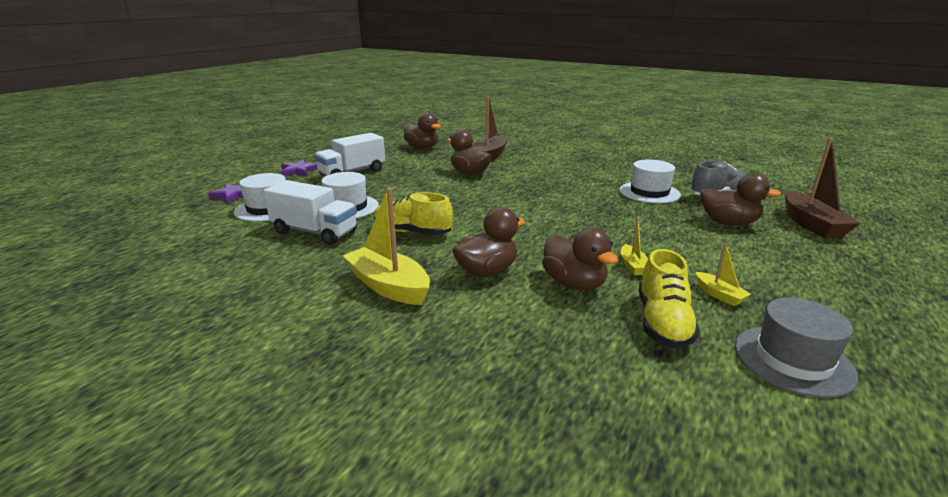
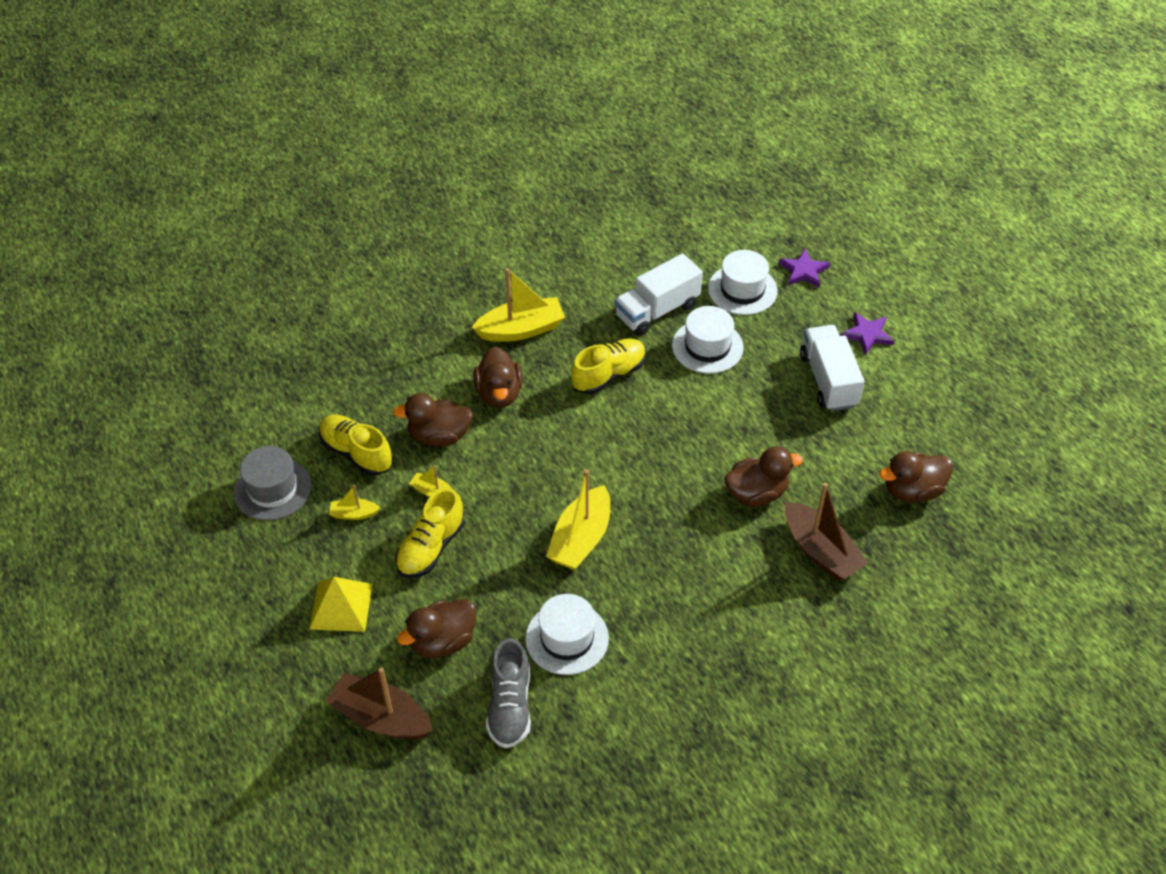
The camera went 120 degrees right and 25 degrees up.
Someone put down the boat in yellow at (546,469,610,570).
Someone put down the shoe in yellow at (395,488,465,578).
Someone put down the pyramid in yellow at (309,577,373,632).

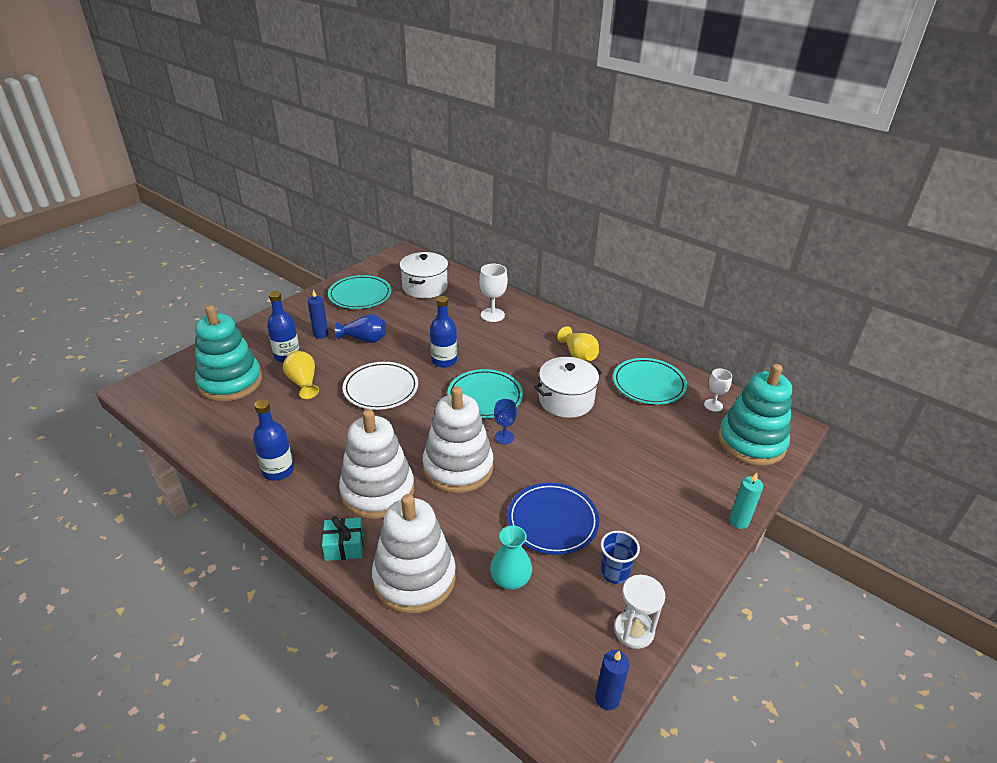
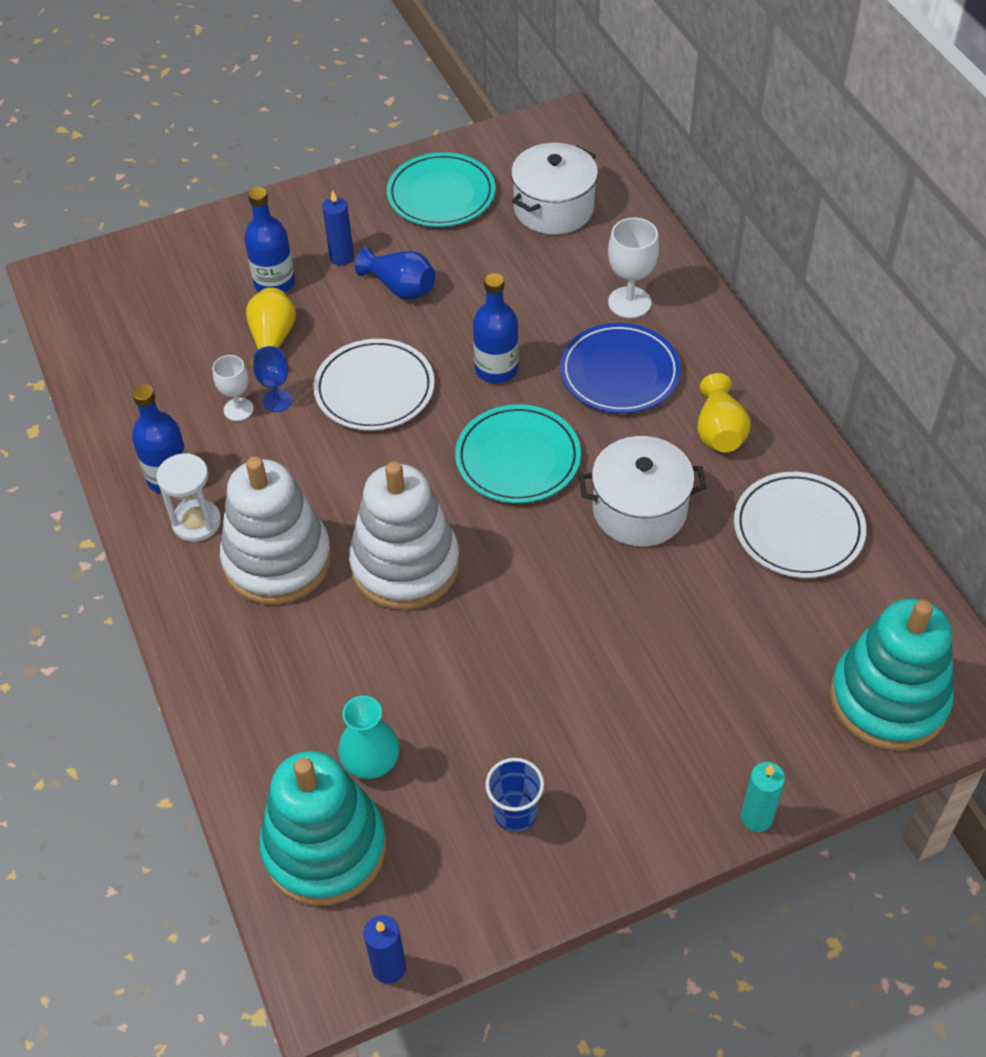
The camera went 30 degrees right and 15 degrees up.
Someone carried the stacking toy in turquoise from (195,305,262,402) to (259,751,386,906).
Someone repainted the plate in turquoise at (613,358,687,404), which became the plate in white at (734,472,866,578).
Someone carried the goblet in white from (704,368,732,412) to (213,355,254,421).
Someone carried the goblet in blue from (494,399,517,444) to (253,346,292,412).
Someone carried the plate in blue from (507,483,599,555) to (560,323,681,414).
Someone took away the stacking toy in white at (372,494,456,614).
Someone took away the gift in turquoise at (322,516,363,561).
Someone carried the hourglass in white from (614,575,666,649) to (156,453,221,542).

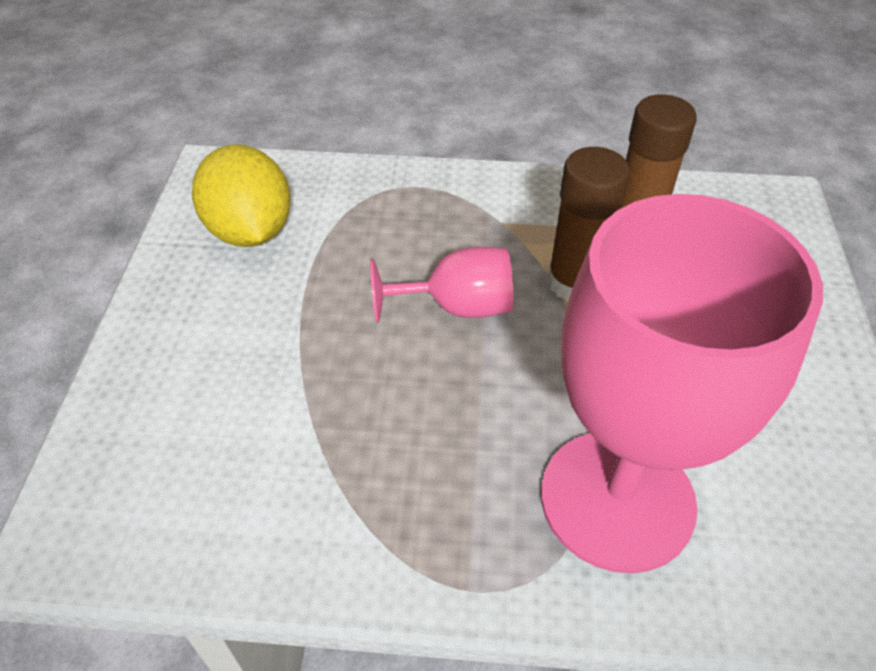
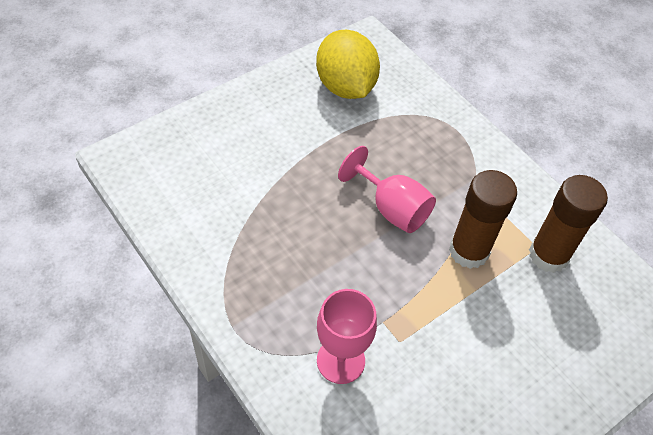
The camera went 45 degrees right and 5 degrees up.
Someone rotated the lemon in yellow at (192,144,290,247) by 45 degrees counterclockwise.
Someone scaled the goblet in pink at (541,194,823,573) by 0.48.

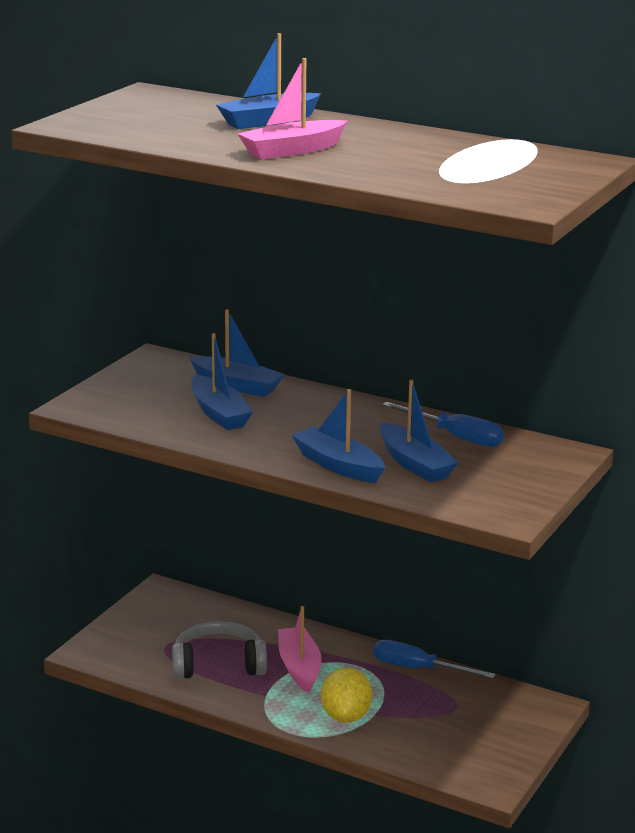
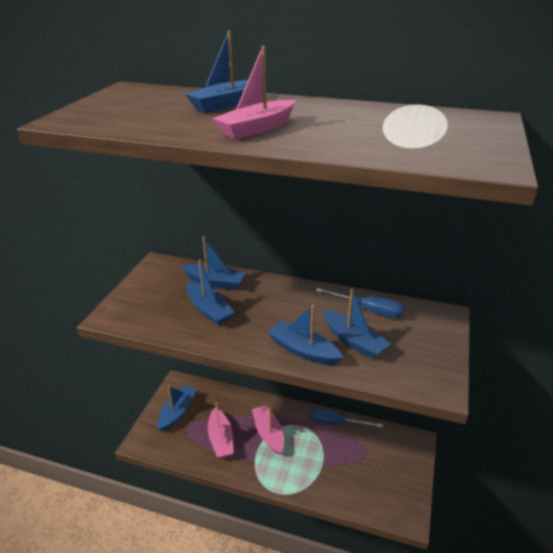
The camera went 10 degrees left and 10 degrees up.
Someone swapped the headphones in grey at (172,621,267,679) for the boat in pink at (208,403,234,458).
Someone took away the lemon in yellow at (321,667,372,723).
Someone put down the boat in blue at (157,385,196,431).

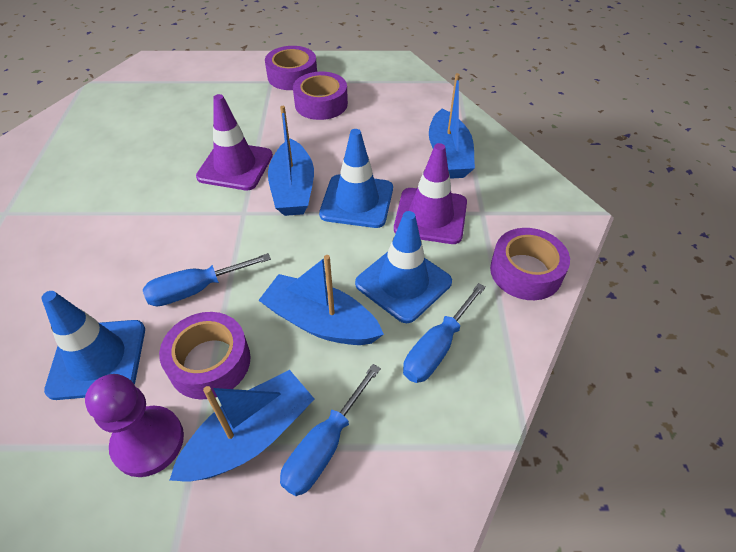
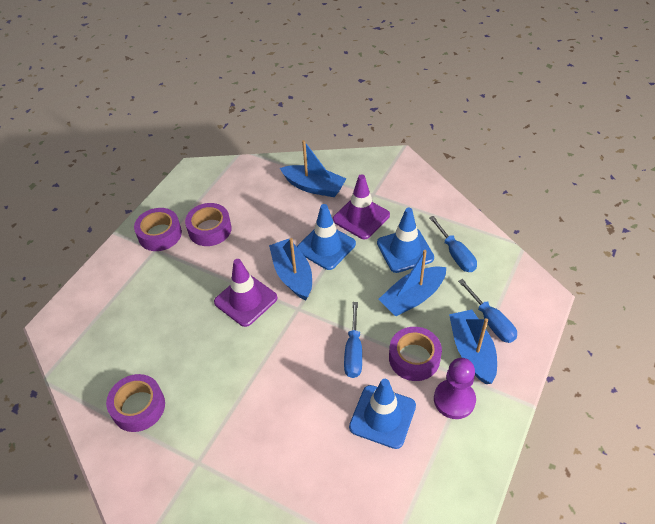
The camera went 60 degrees left and 0 degrees up.
Someone rotated the boat in blue at (268,106,314,216) by 135 degrees counterclockwise.
Someone carried the tape in purple from (490,228,570,300) to (106,374,165,432).

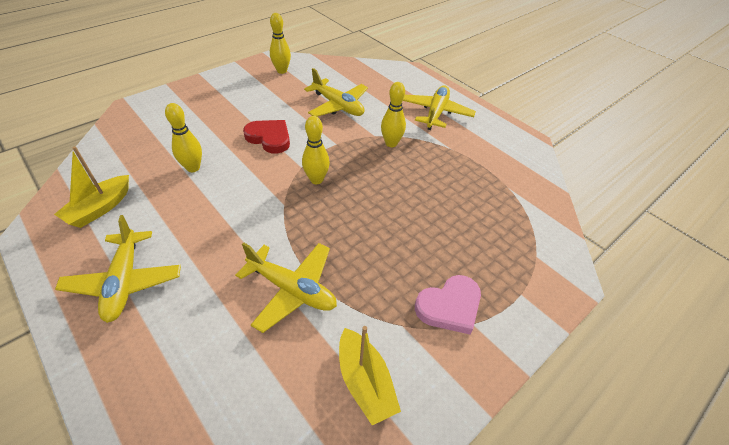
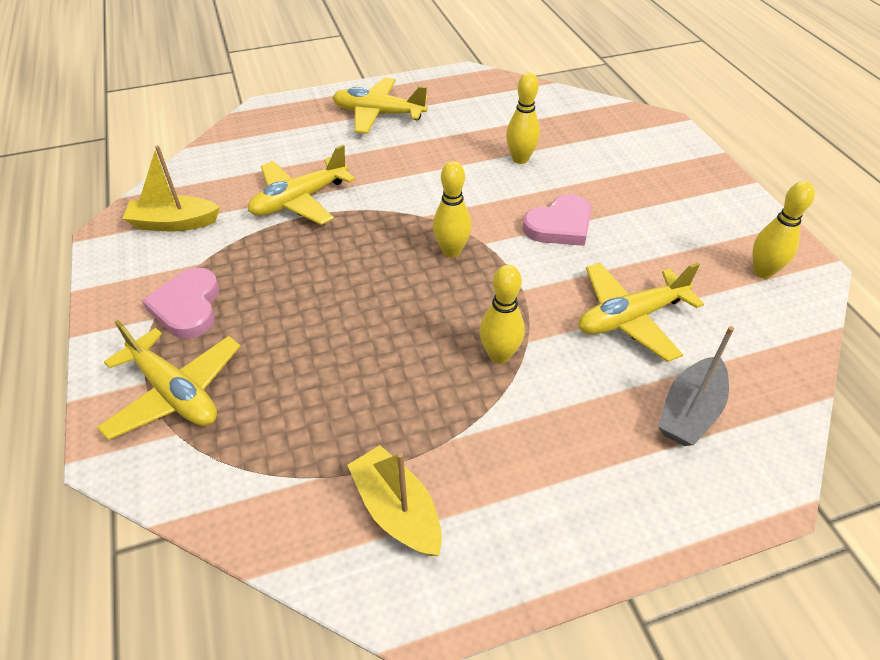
The camera went 115 degrees right and 0 degrees up.
Someone carried the plane in yellow from (403,86,476,130) to (97,320,240,440).
Someone repainted the heart in red at (243,120,290,154), which became the heart in pink at (523,194,592,246).
Someone carried the boat in yellow from (54,146,129,228) to (347,445,442,556).
Someone put down the boat in grey at (658,326,734,446).

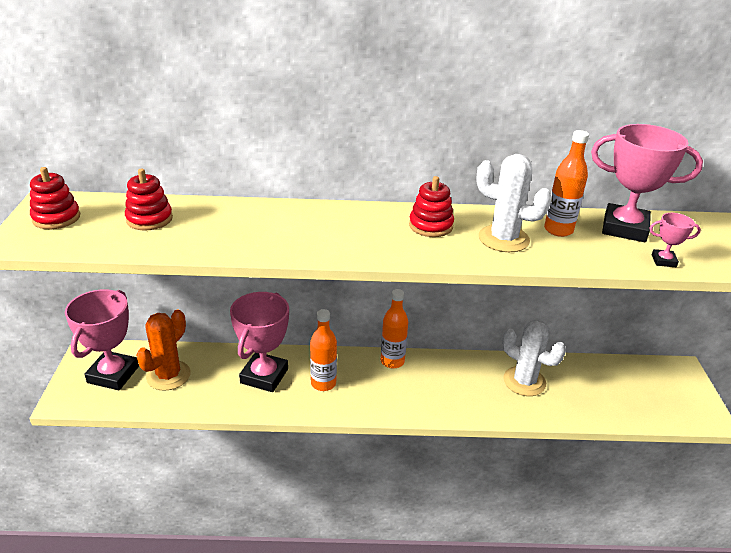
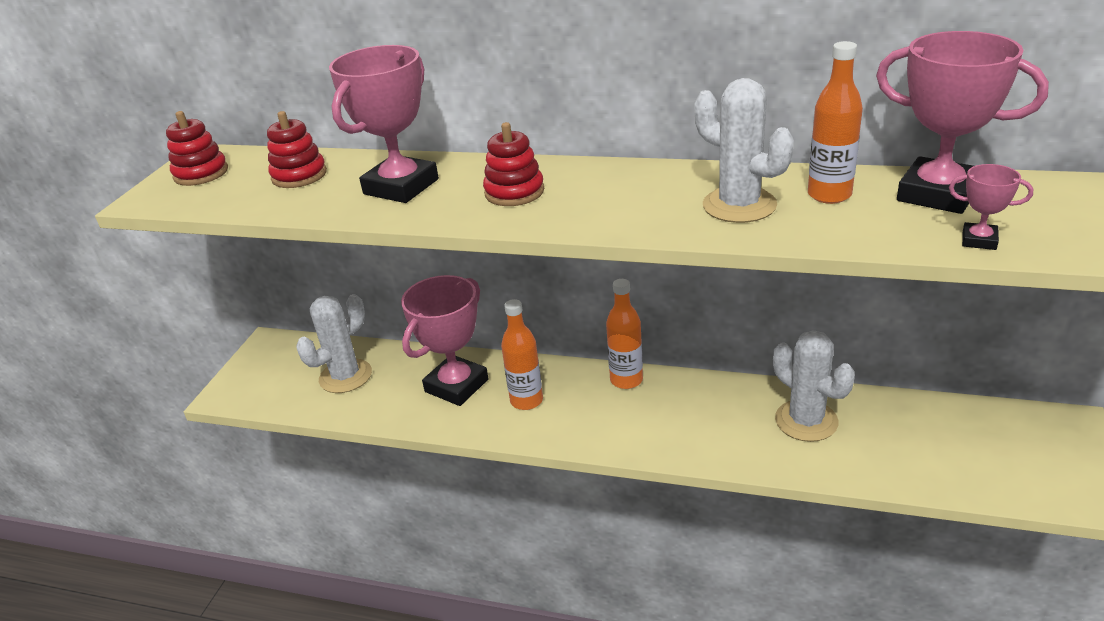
The camera went 20 degrees right and 0 degrees up.
Someone carried the stacking toy in red from (409,176,454,237) to (483,122,544,206).
Someone carried the trophy in pink from (65,289,139,390) to (329,45,439,203).
Someone repainted the cactus in orange at (136,310,191,391), which became the cactus in white at (296,294,372,393).

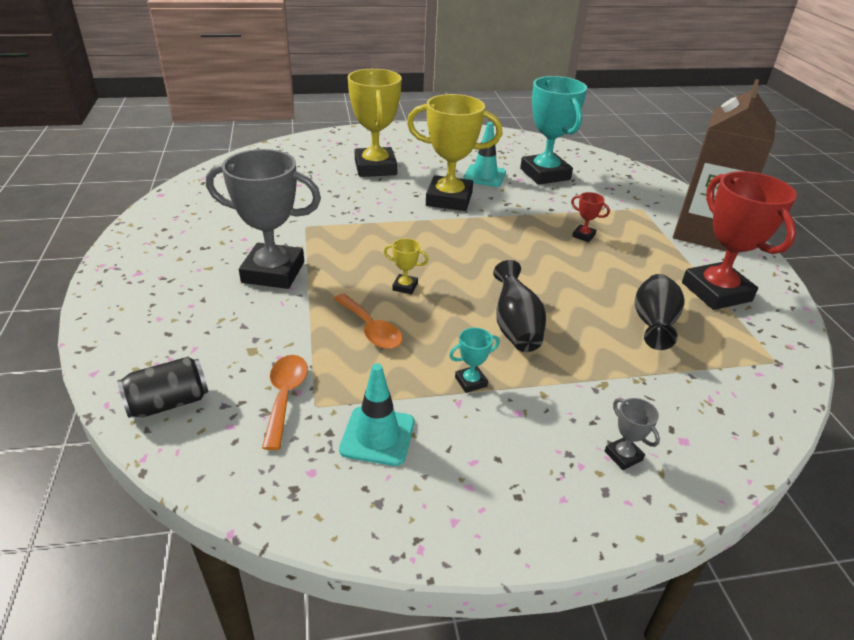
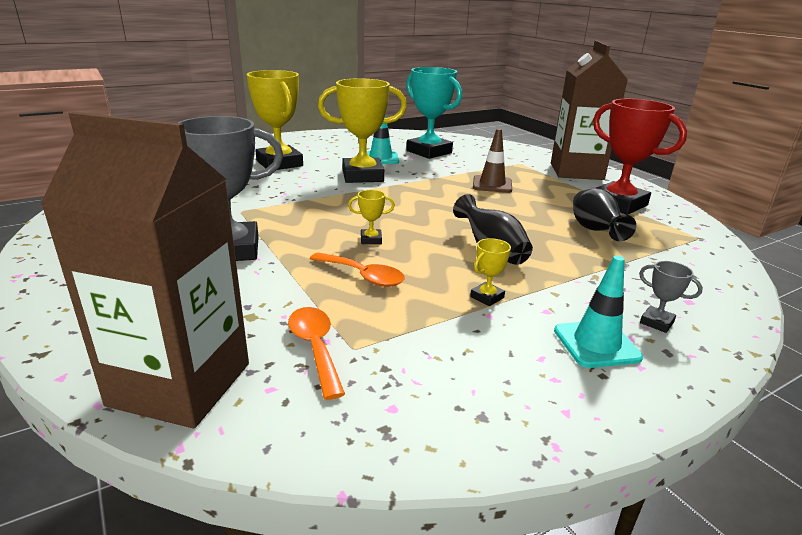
The camera went 20 degrees left and 10 degrees down.
Someone swapped the trophy in red at (571,192,610,242) for the traffic cone in brown at (473,129,512,193).
Someone repainted the trophy in turquoise at (449,327,500,393), which became the trophy in yellow at (470,238,511,306).
Someone swapped the can in black at (117,357,208,418) for the carton in brown at (40,112,249,428).
Someone carried the traffic cone in turquoise from (339,363,414,466) to (554,256,643,368).

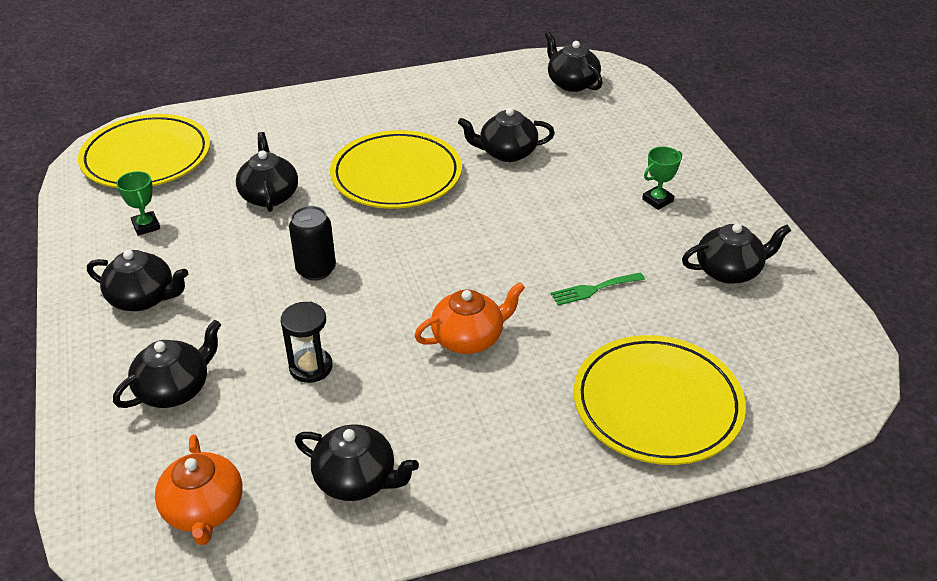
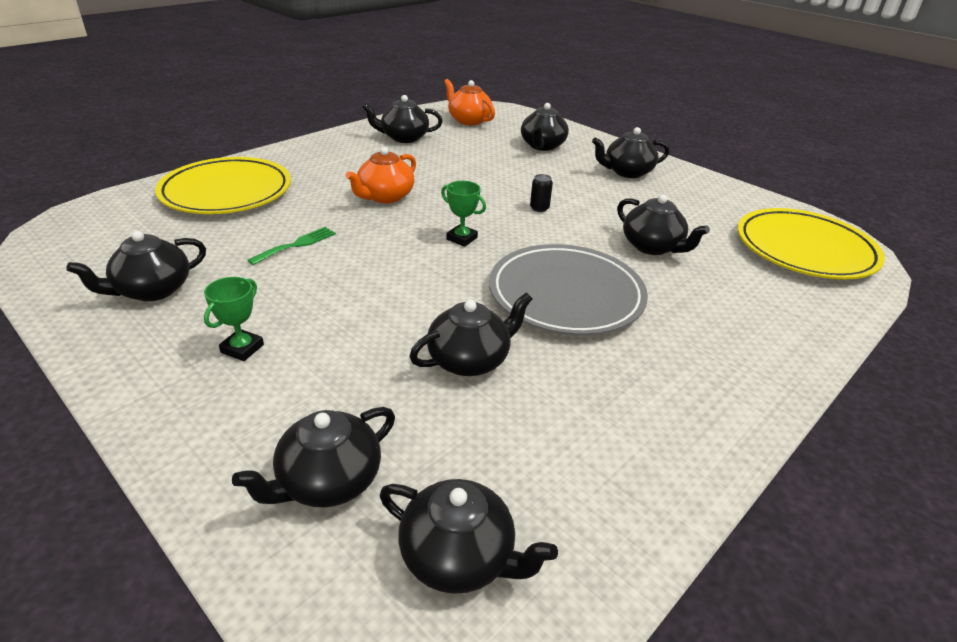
The camera went 150 degrees right and 5 degrees down.
Someone repainted the plate in yellow at (330,130,462,209), which became the plate in grey at (489,244,648,335).
Someone carried the trophy in green from (116,171,160,236) to (441,181,486,247).
Someone scaled the can in black at (289,206,336,281) by 0.57.
Someone took away the hourglass in black at (281,302,333,383).
Someone put down the teapot in black at (232,407,395,508).

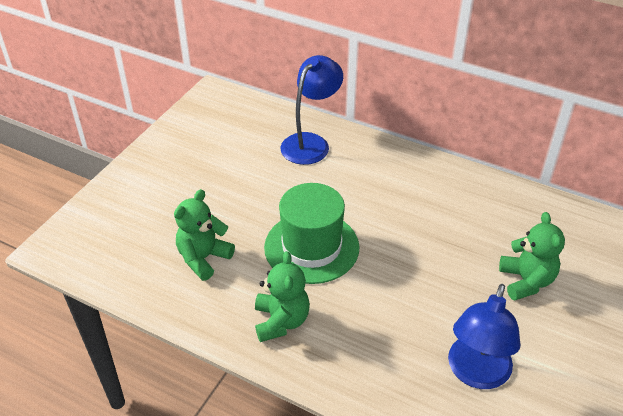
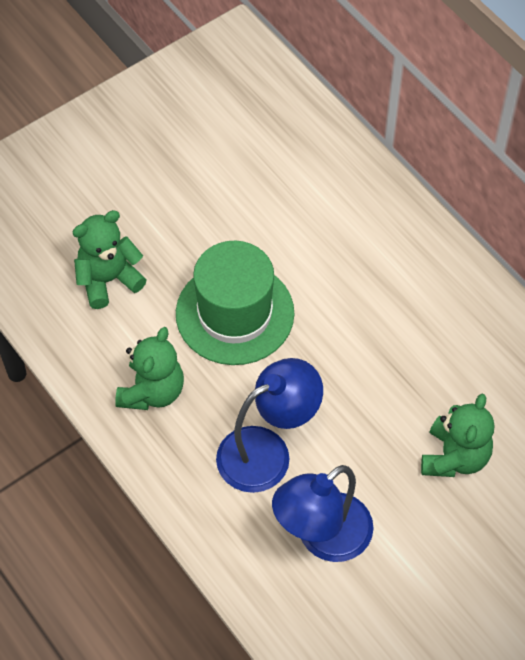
The camera went 25 degrees right and 15 degrees up.
Someone carried the lamp in blue from (281,55,343,165) to (216,358,323,493).

